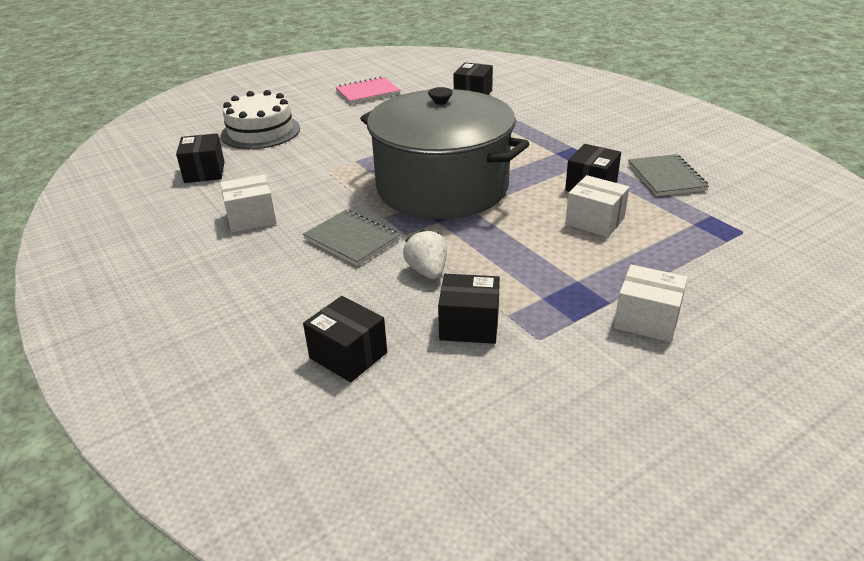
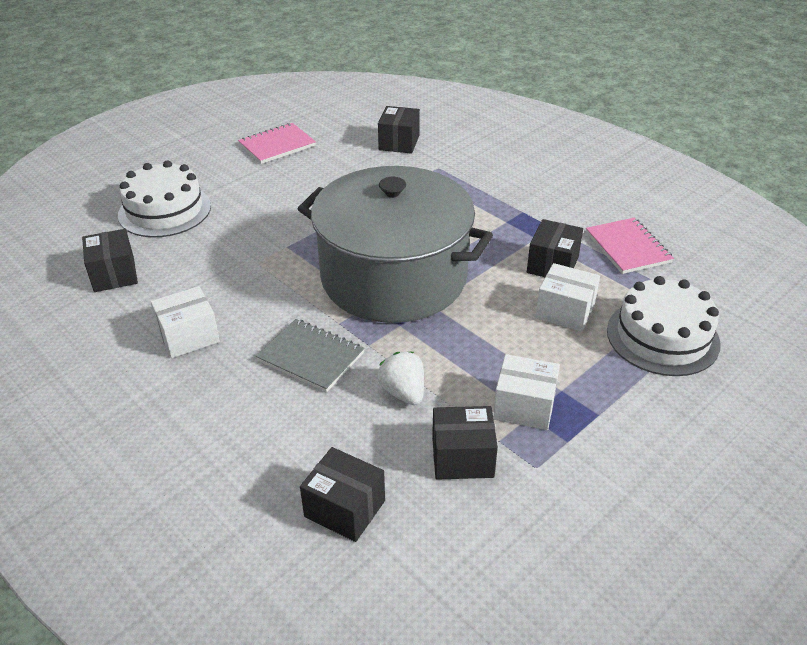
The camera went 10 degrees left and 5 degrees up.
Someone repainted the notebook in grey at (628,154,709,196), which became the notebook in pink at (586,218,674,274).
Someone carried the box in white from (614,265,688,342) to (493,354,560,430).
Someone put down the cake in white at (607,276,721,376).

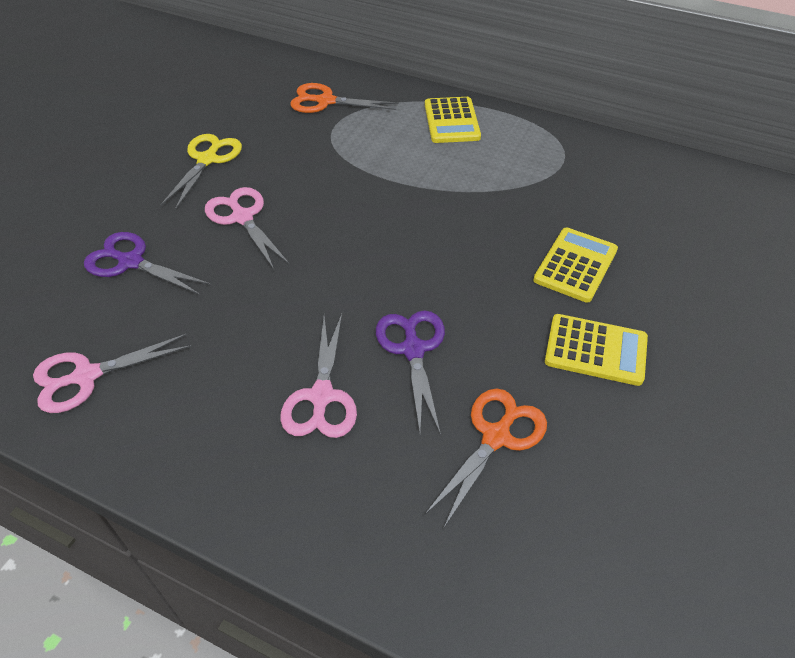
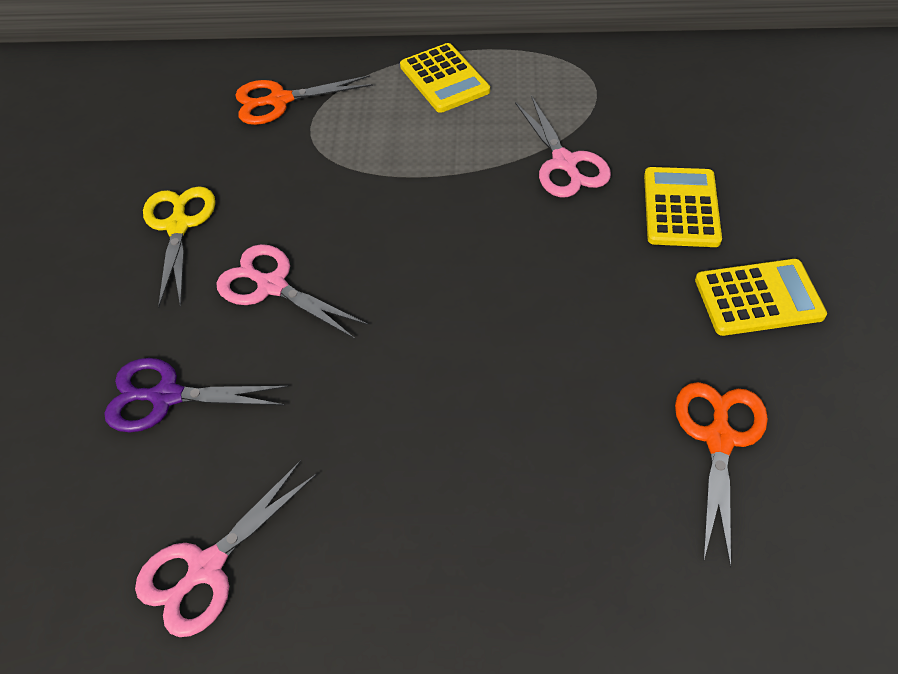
The camera went 20 degrees left and 5 degrees up.
Someone took away the scissors in purple at (376,310,445,435).
Someone carried the scissors in pink from (280,314,357,438) to (515,96,611,197).

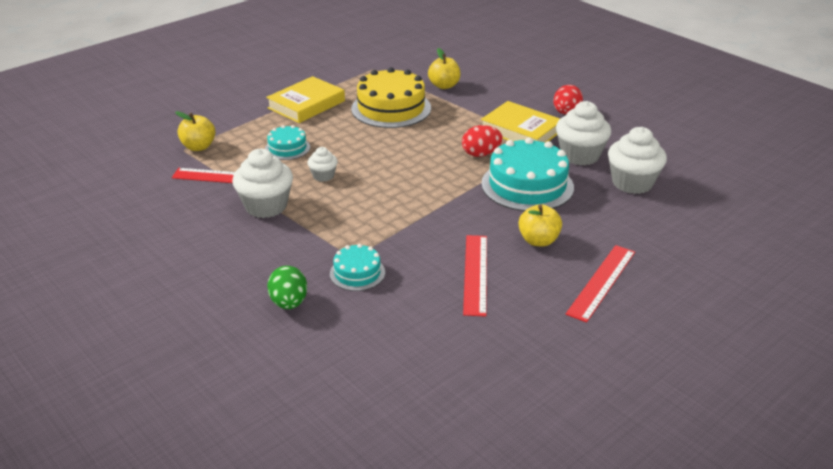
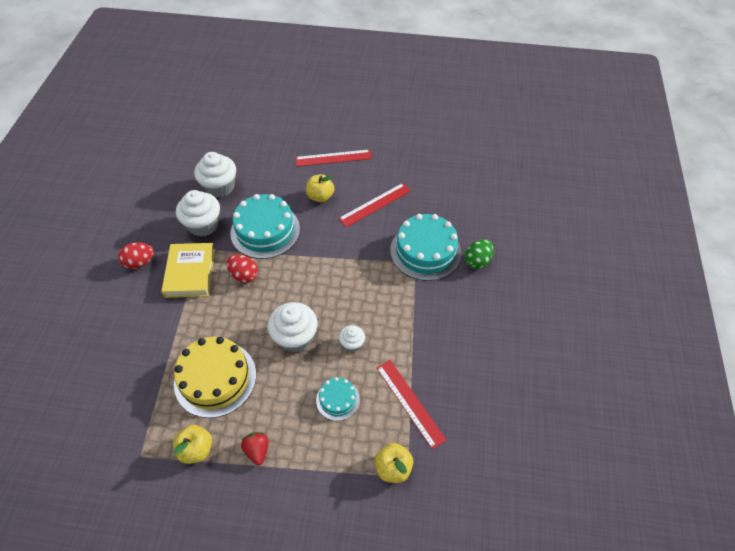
The camera went 130 degrees left and 20 degrees up.
Someone carried the apple in yellow from (428,48,460,89) to (173,425,212,464).
Someone swapped the book in yellow at (266,76,345,123) for the strawberry in red at (241,432,269,465).
Someone carried the cupcake in white from (232,149,293,218) to (268,302,317,352).
Someone scaled the cake in turquoise at (330,244,385,291) by 1.91.

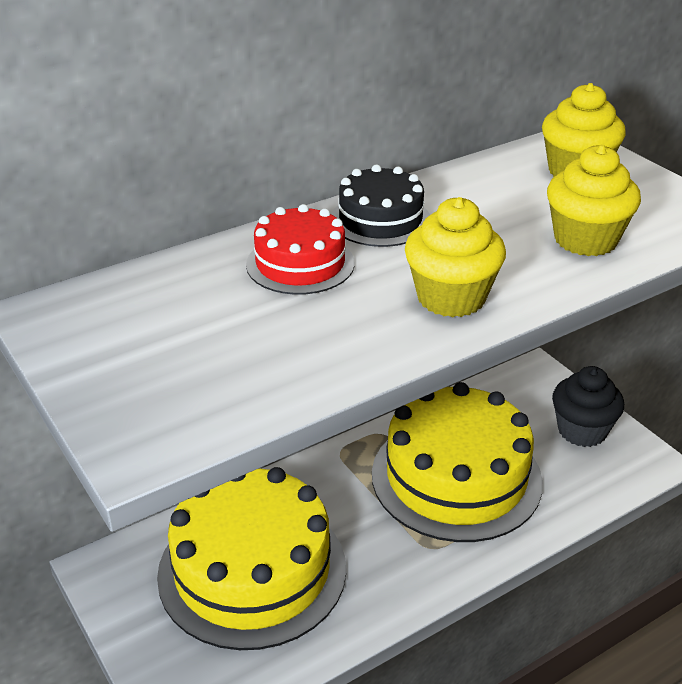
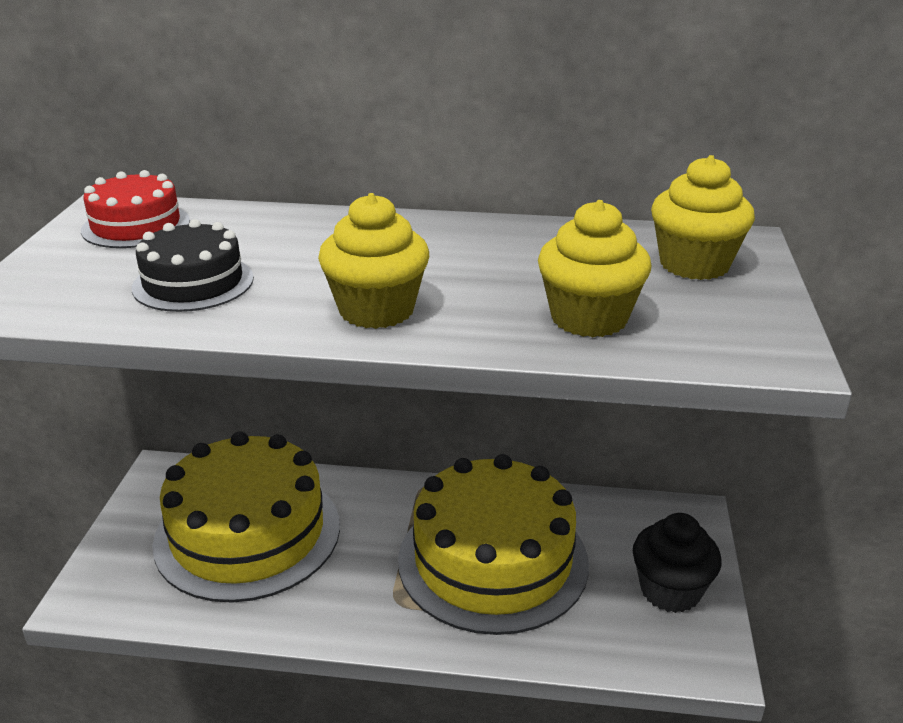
The camera went 40 degrees right and 5 degrees down.
Someone carried the cake in black from (331,165,430,247) to (132,219,254,312).
Someone carried the cake in red from (246,204,355,295) to (81,170,190,248).

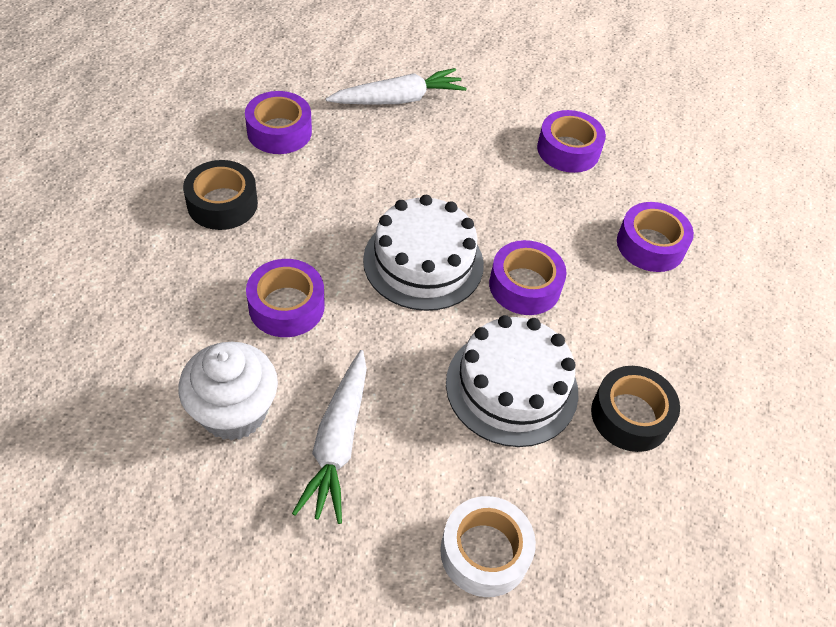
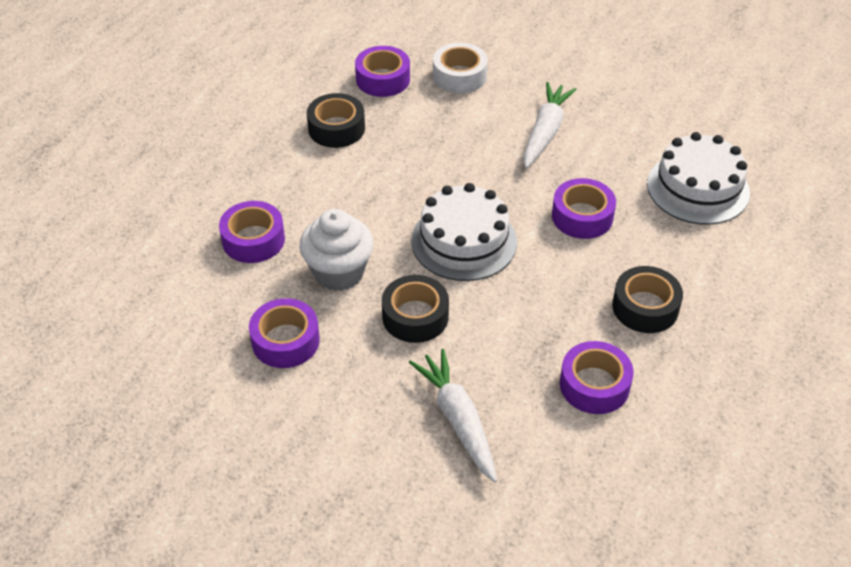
The camera went 165 degrees left and 5 degrees down.
Someone rotated the carrot in white at (326,68,467,105) by 75 degrees clockwise.
Someone carried the tape in purple from (489,240,567,315) to (355,46,410,97).
Someone carried the cake in white from (446,315,578,447) to (647,132,750,225).
Someone carried the cupcake in white from (178,342,278,441) to (299,209,374,291).
Someone put down the tape in black at (382,275,449,343).

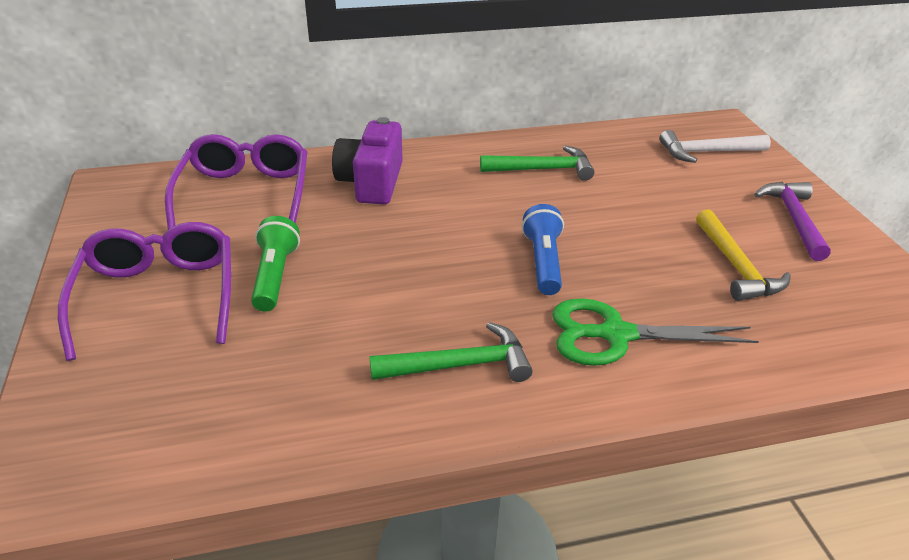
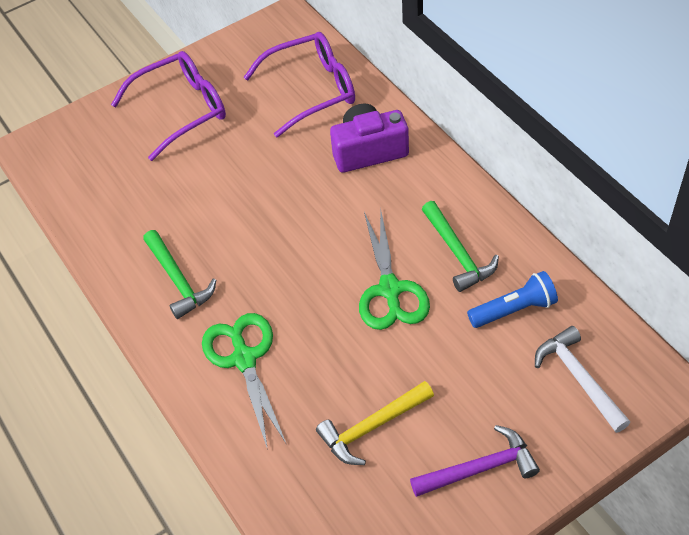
The camera went 75 degrees right and 15 degrees up.
Someone carried the flashlight in blue from (522,204,564,295) to (467,271,558,328).
Someone took away the flashlight in green at (251,216,300,312).
Someone put down the scissors in green at (359,209,430,330).

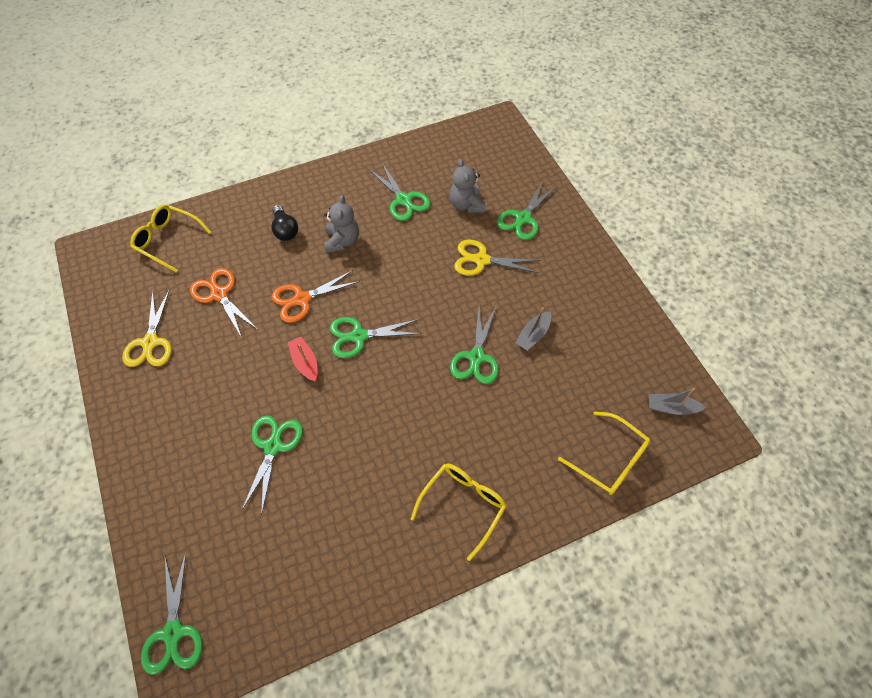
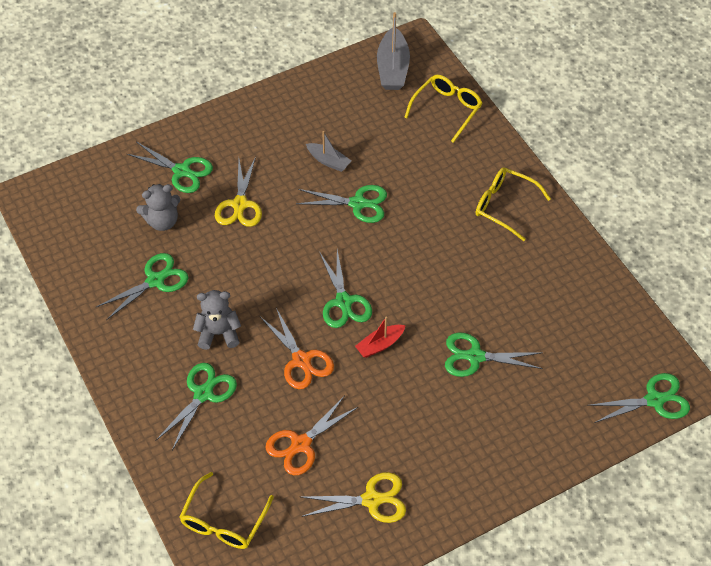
The camera went 95 degrees left and 5 degrees down.
Someone swapped the light bulb in black at (271,205,298,241) for the scissors in green at (155,363,237,450).
Someone scaled the boat in grey at (649,388,706,415) by 1.68.

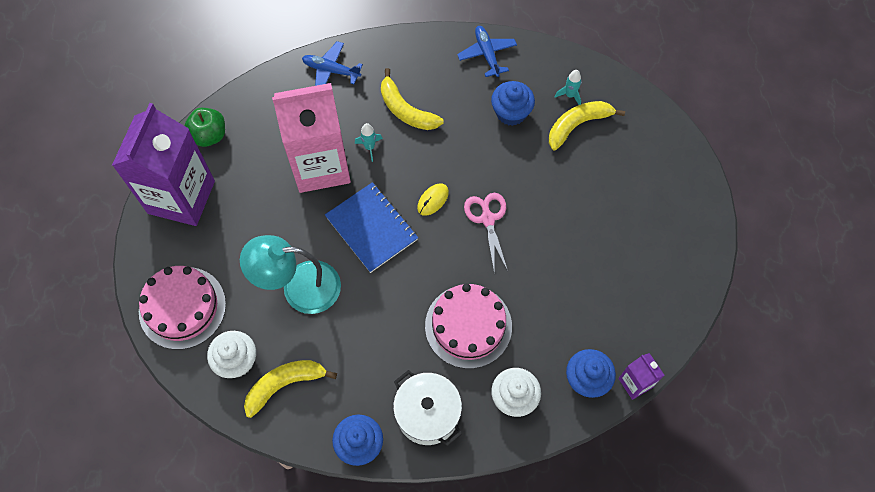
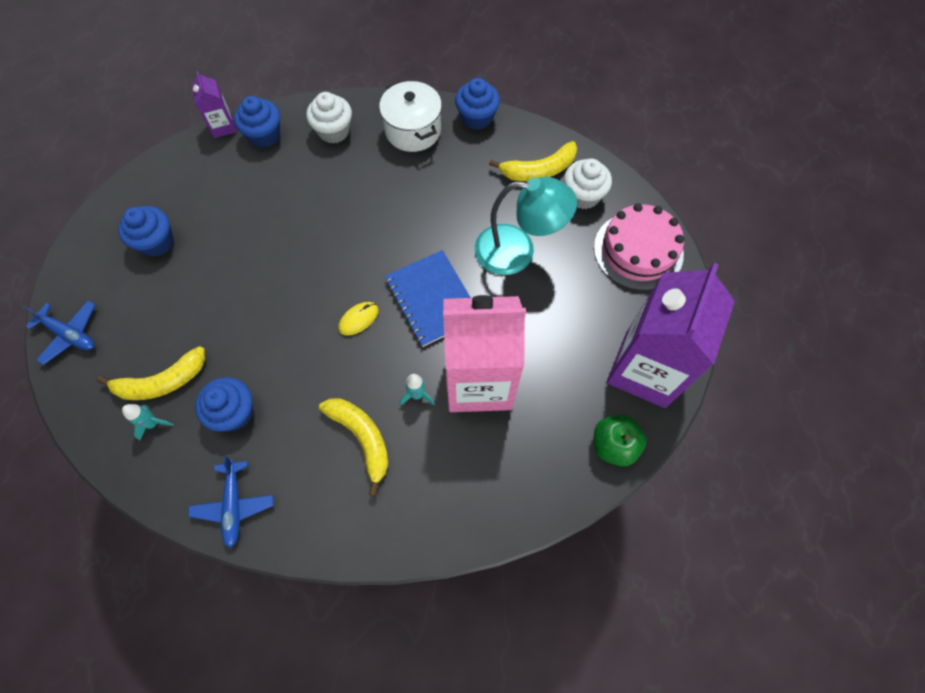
The camera went 170 degrees left and 0 degrees up.
Someone carried the plane in blue from (302,41,363,86) to (23,301,95,365).
Someone took away the scissors in pink at (464,193,508,271).
Someone took away the cake in pink at (425,284,512,369).
Someone put down the cupcake in blue at (118,206,174,257).

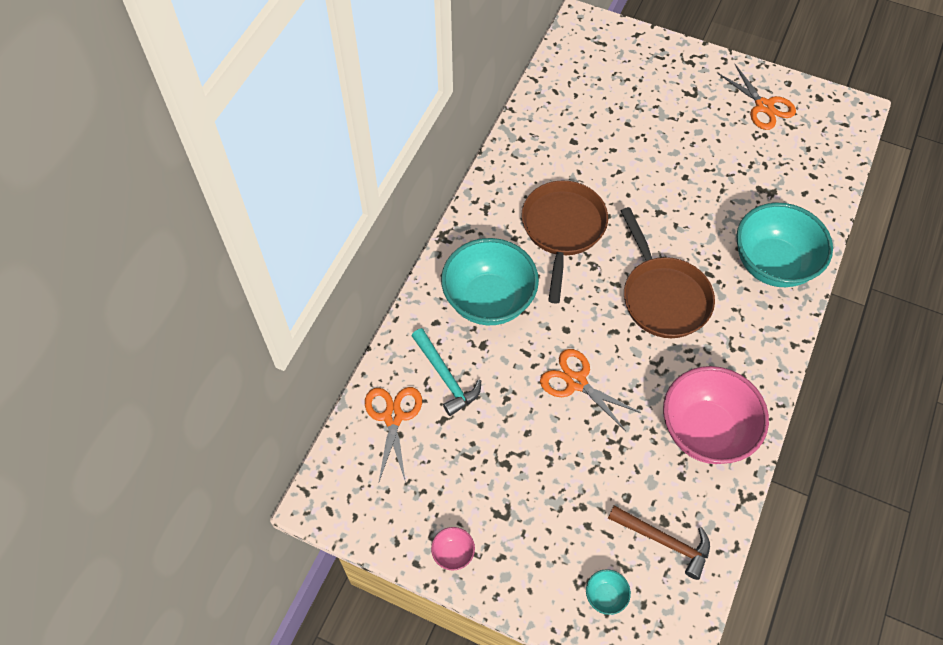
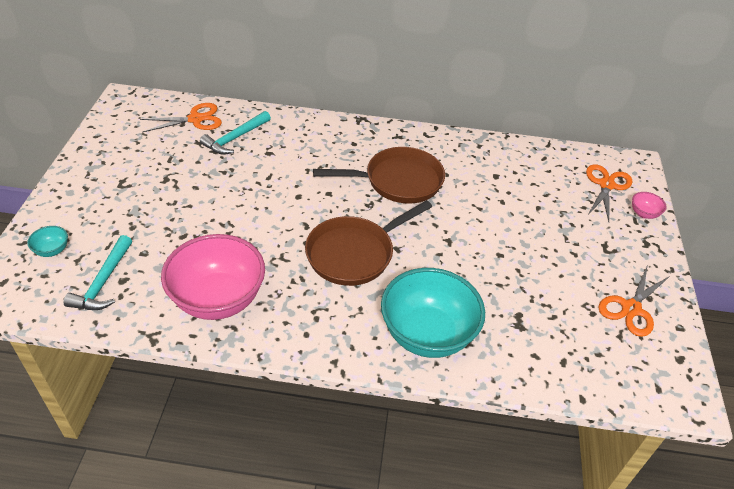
The camera went 70 degrees right and 15 degrees down.
Someone took away the bowl in turquoise at (441,238,539,325).
Someone carried the scissors in orange from (540,349,641,431) to (586,164,633,222).
Someone repainted the hammer in brown at (608,505,710,580), which became the hammer in turquoise at (63,235,132,310).
Someone carried the bowl in pink from (431,527,475,571) to (632,192,667,219).

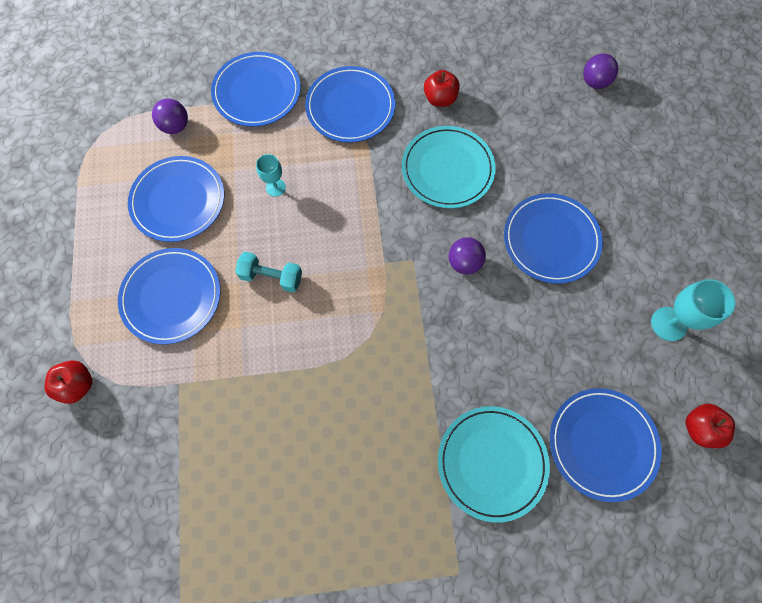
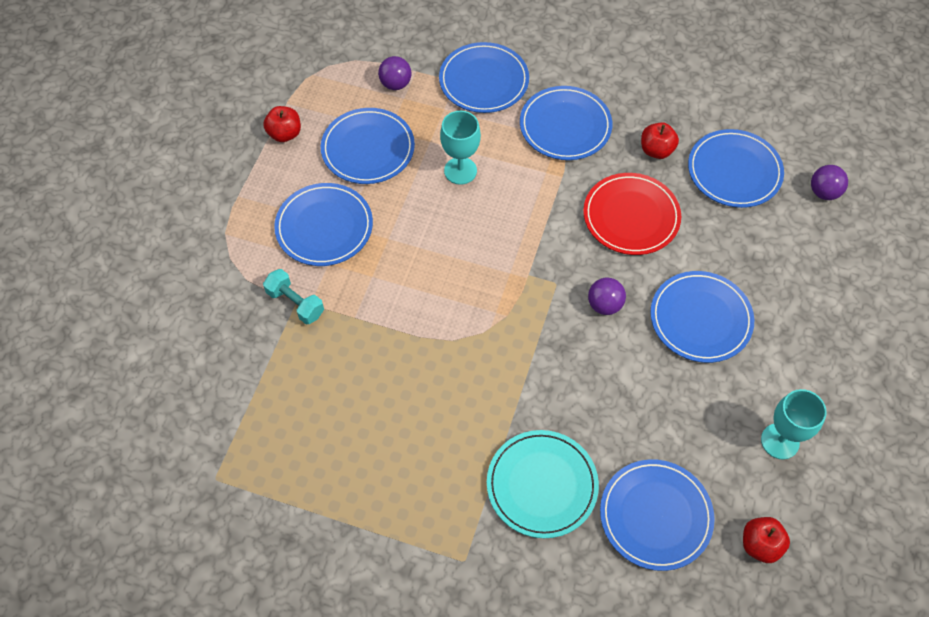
The camera went 25 degrees right and 10 degrees down.
Someone repainted the plate in turquoise at (402,126,496,208), which became the plate in red at (583,173,681,255).
Someone scaled the goblet in turquoise at (256,154,286,197) by 1.65.
Someone carried the dumbbell in turquoise from (235,252,302,292) to (263,269,324,324).
Someone carried the apple in red from (45,360,92,404) to (263,106,301,142).
Someone put down the plate in blue at (688,129,784,208).

